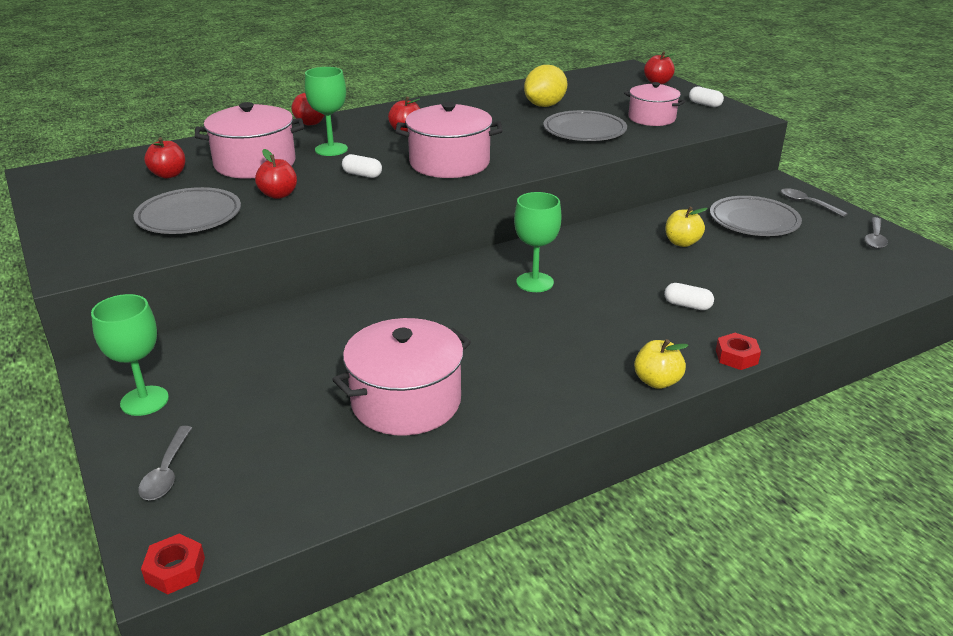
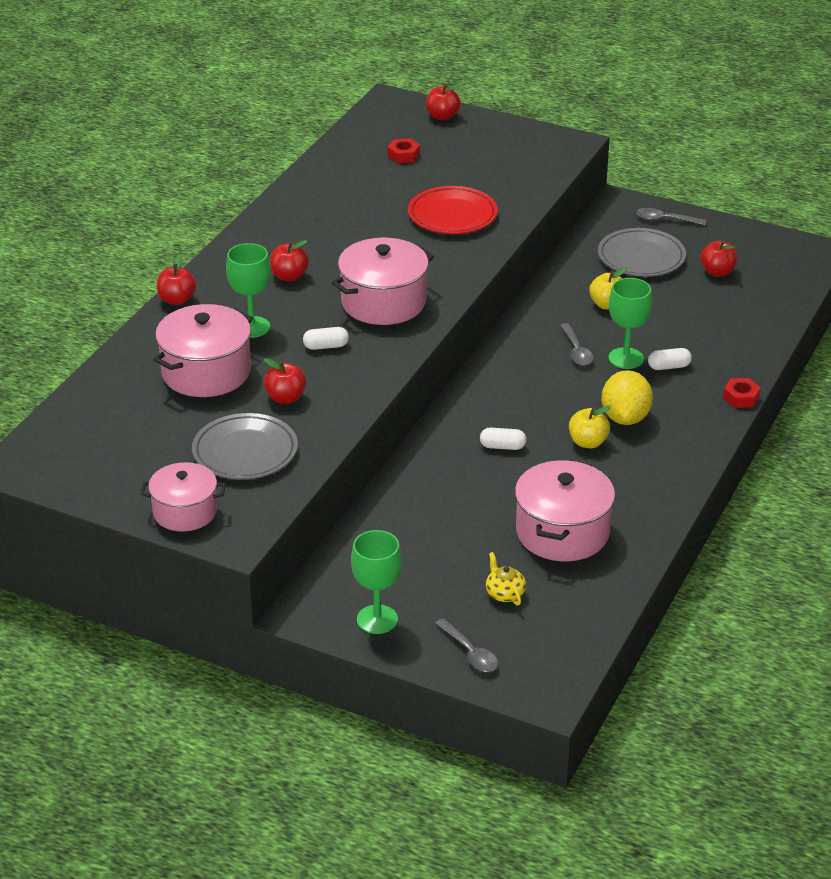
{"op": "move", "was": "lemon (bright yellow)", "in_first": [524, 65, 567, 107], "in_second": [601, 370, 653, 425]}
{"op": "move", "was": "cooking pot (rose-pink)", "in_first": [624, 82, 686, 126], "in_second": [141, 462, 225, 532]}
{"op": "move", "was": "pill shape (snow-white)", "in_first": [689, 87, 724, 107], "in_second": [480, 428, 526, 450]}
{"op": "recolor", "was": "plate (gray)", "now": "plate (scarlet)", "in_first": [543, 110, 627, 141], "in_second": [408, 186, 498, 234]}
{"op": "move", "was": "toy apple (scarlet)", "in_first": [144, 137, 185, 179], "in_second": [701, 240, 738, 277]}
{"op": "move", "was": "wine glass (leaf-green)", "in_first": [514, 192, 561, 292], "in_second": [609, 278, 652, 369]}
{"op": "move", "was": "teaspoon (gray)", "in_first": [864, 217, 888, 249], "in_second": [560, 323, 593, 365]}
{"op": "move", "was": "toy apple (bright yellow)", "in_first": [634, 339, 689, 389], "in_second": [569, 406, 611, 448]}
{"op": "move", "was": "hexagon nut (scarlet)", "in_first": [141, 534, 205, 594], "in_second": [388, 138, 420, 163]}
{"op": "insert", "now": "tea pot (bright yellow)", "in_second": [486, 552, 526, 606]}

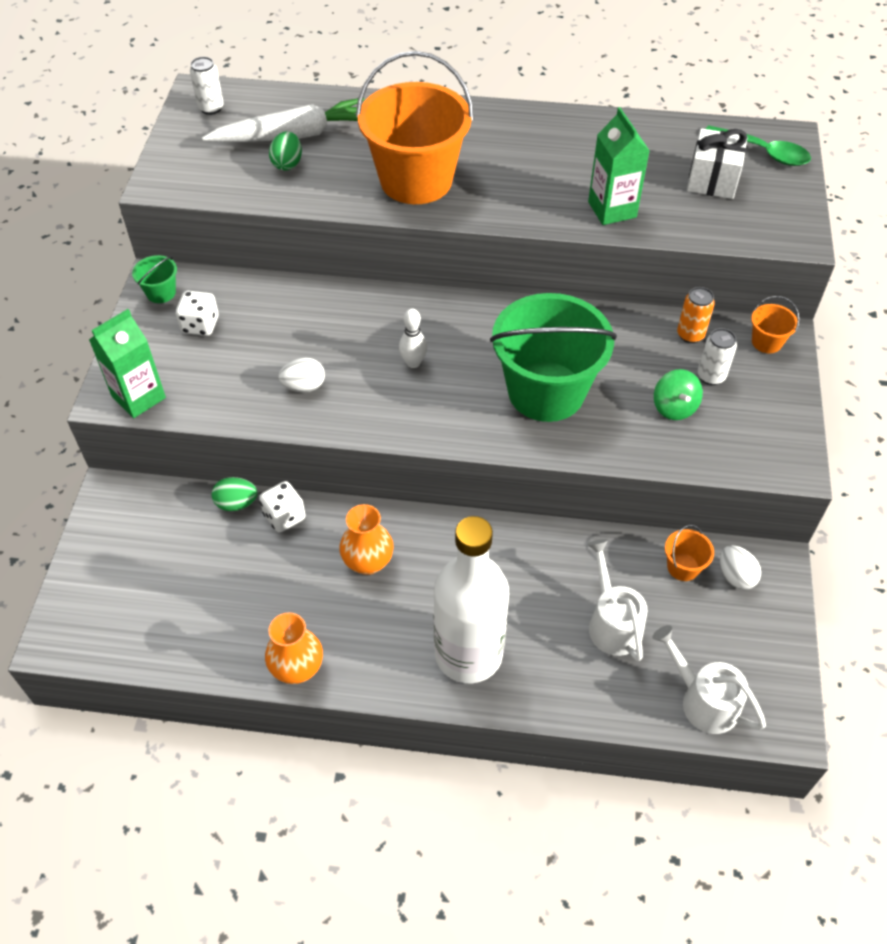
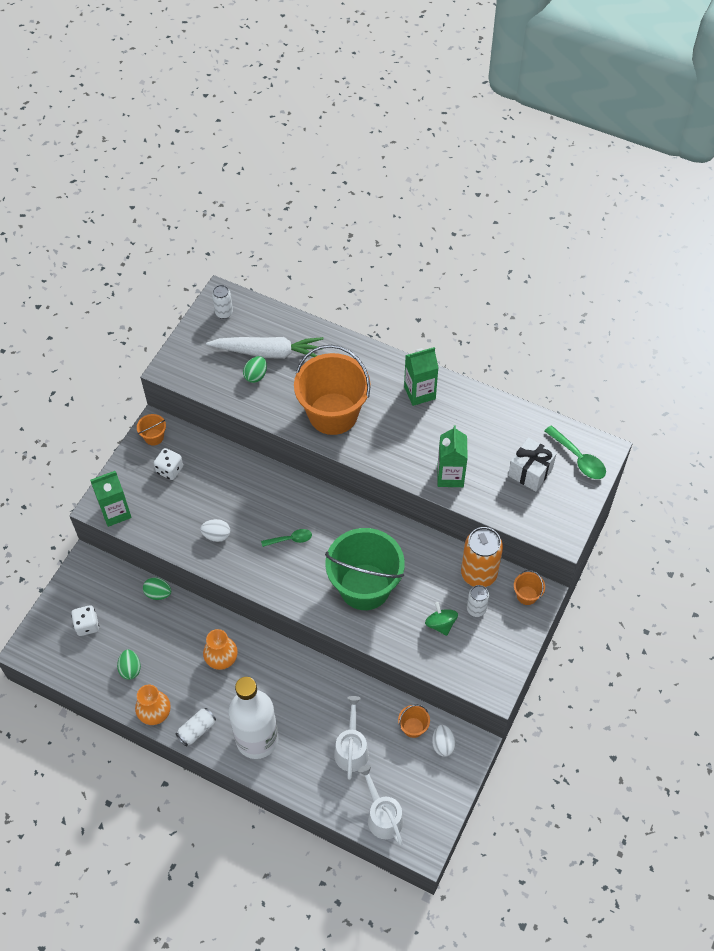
{"op": "recolor", "was": "pail (leaf-green)", "now": "pail (orange)", "in_first": [132, 255, 177, 303], "in_second": [137, 414, 166, 445]}
{"op": "resize", "was": "tin (orange)", "in_first": [677, 287, 715, 343], "in_second": [461, 527, 503, 587], "ratio": 1.87}
{"op": "replace", "was": "tenpin (snow-white)", "now": "teaspoon (leaf-green)", "in_first": [399, 309, 427, 368], "in_second": [261, 529, 312, 547]}
{"op": "rotate", "was": "toy top (leaf-green)", "in_first": [654, 369, 703, 420], "in_second": [425, 602, 458, 636], "clockwise": 150}
{"op": "move", "was": "dice (snow-white)", "in_first": [259, 481, 306, 532], "in_second": [71, 605, 99, 636]}
{"op": "insert", "now": "milk carton (leaf-green)", "in_second": [404, 347, 439, 406]}
{"op": "insert", "now": "toy egg (leaf-green)", "in_second": [117, 649, 141, 680]}
{"op": "insert", "now": "tin (snow-white)", "in_second": [176, 708, 216, 747]}

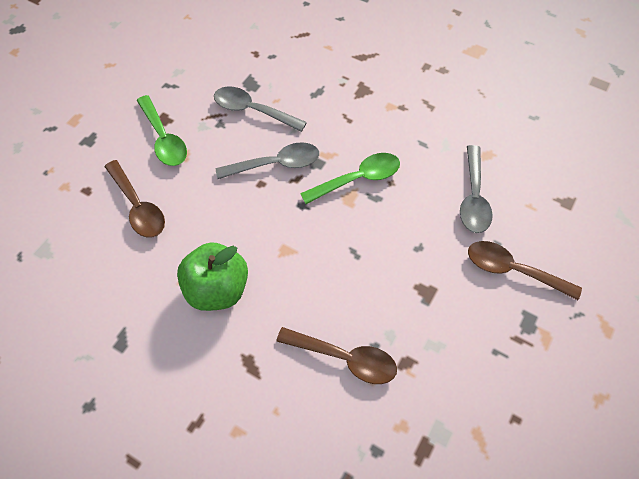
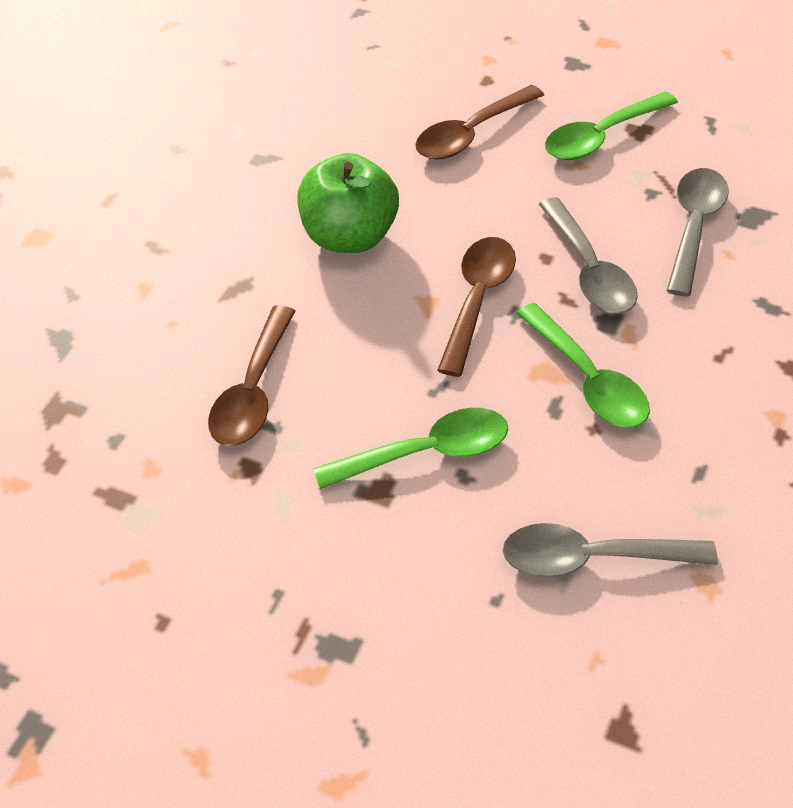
{"op": "move", "was": "teaspoon (russet)", "in_first": [468, 241, 582, 300], "in_second": [437, 237, 516, 377]}
{"op": "insert", "now": "teaspoon (leaf-green)", "in_second": [313, 408, 508, 489]}

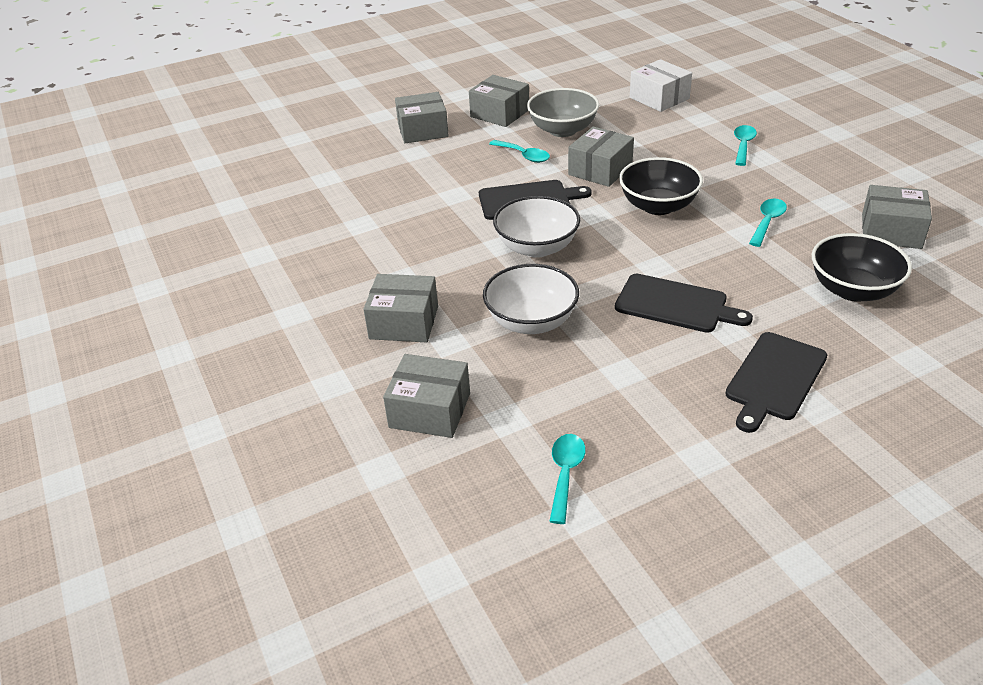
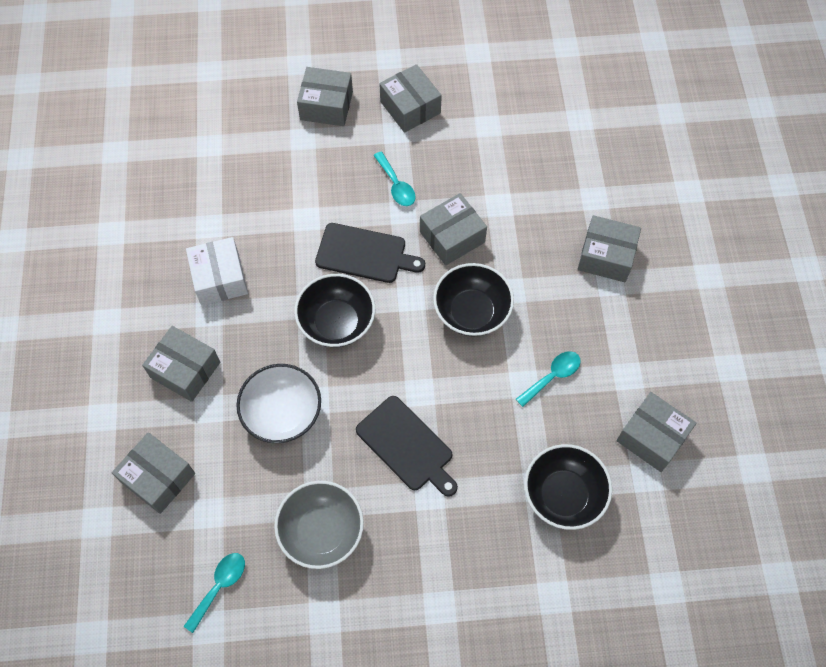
{"op": "move", "was": "parcel (snow-white)", "in_first": [630, 59, 692, 112], "in_second": [186, 237, 248, 305]}
{"op": "move", "was": "serving bowl (gray)", "in_first": [527, 88, 599, 137], "in_second": [274, 481, 364, 569]}
{"op": "replace", "was": "teaspoon (aqua)", "now": "parcel (gray)", "in_first": [734, 125, 757, 166], "in_second": [578, 215, 641, 282]}
{"op": "recolor", "was": "serving bowl (snow-white)", "now": "serving bowl (jet-black)", "in_first": [493, 196, 580, 258], "in_second": [294, 274, 375, 347]}
{"op": "delete", "was": "chopping board (jet-black)", "in_first": [725, 332, 827, 433]}

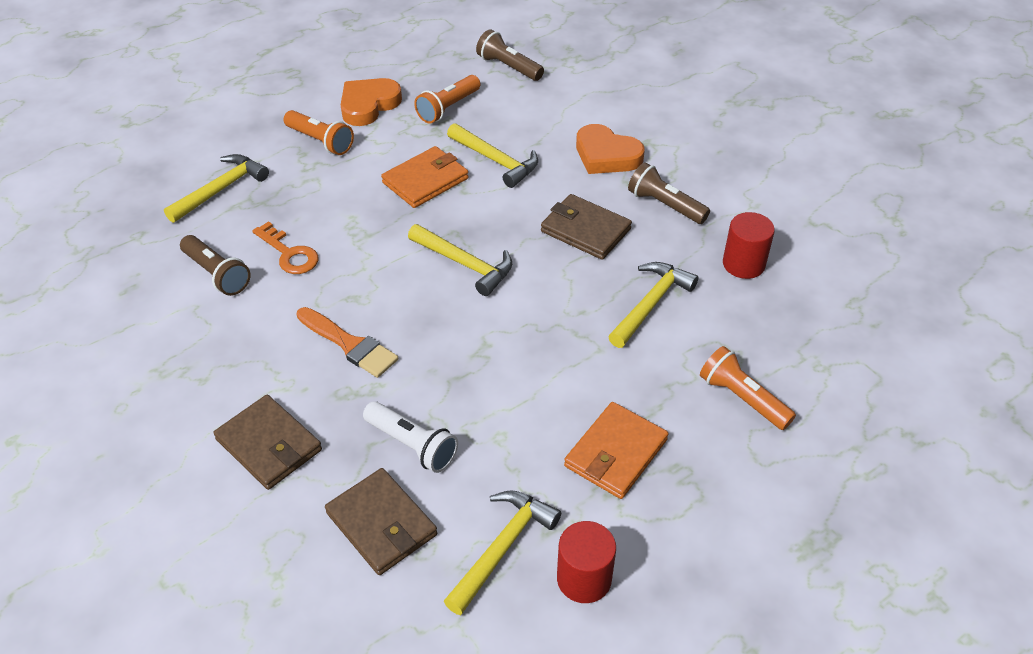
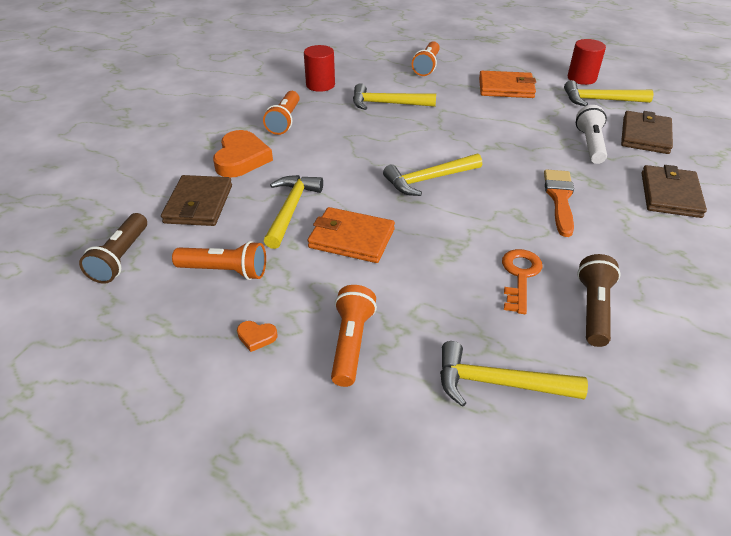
{"op": "resize", "was": "love heart (orange)", "in_first": [341, 78, 402, 126], "in_second": [237, 321, 278, 352], "ratio": 0.44}
{"op": "recolor", "was": "flashlight (russet)", "now": "flashlight (orange)", "in_first": [628, 162, 710, 224], "in_second": [263, 91, 300, 135]}
{"op": "move", "was": "wallet (russet)", "in_first": [541, 194, 632, 260], "in_second": [161, 175, 232, 226]}
{"op": "rotate", "was": "claw hammer (bright yellow)", "in_first": [408, 224, 512, 296], "in_second": [383, 154, 482, 196], "clockwise": -120}

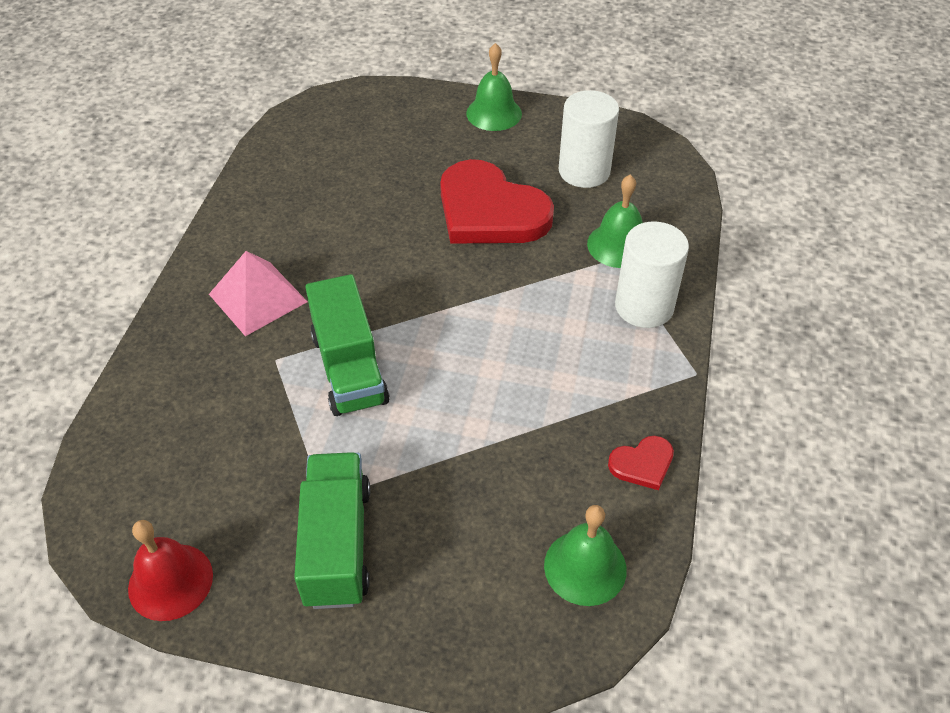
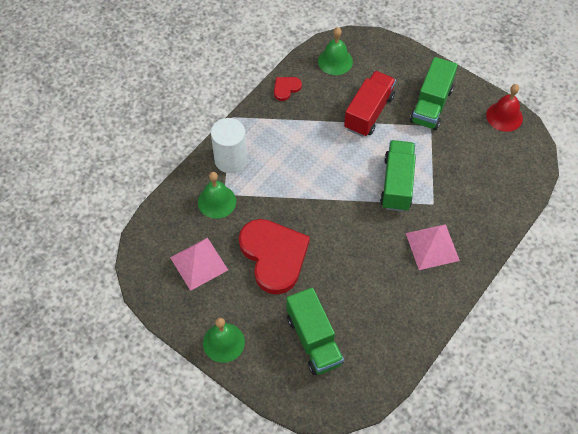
{"op": "replace", "was": "cylinder (snow-white)", "now": "pyramid shape (rose-pink)", "in_first": [559, 90, 619, 188], "in_second": [170, 238, 228, 291]}
{"op": "rotate", "was": "love heart (scarlet)", "in_first": [608, 436, 674, 490], "in_second": [274, 77, 302, 101], "clockwise": -45}
{"op": "insert", "now": "toy truck (scarlet)", "in_second": [344, 71, 396, 137]}
{"op": "insert", "now": "toy truck (leaf-green)", "in_second": [286, 288, 344, 375]}

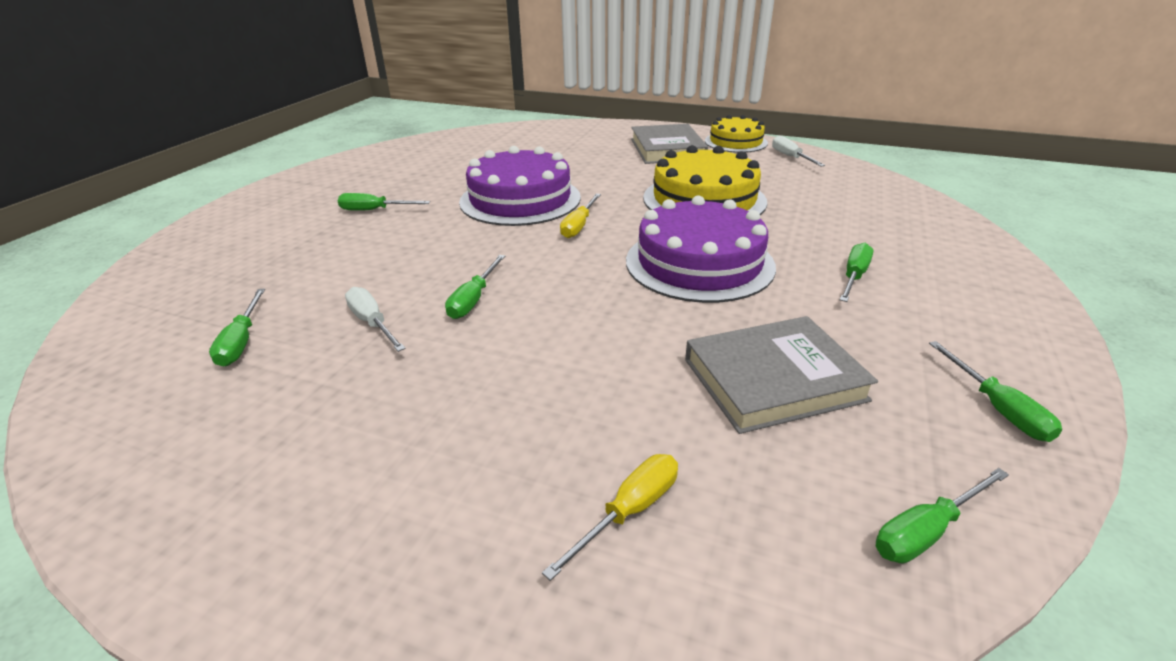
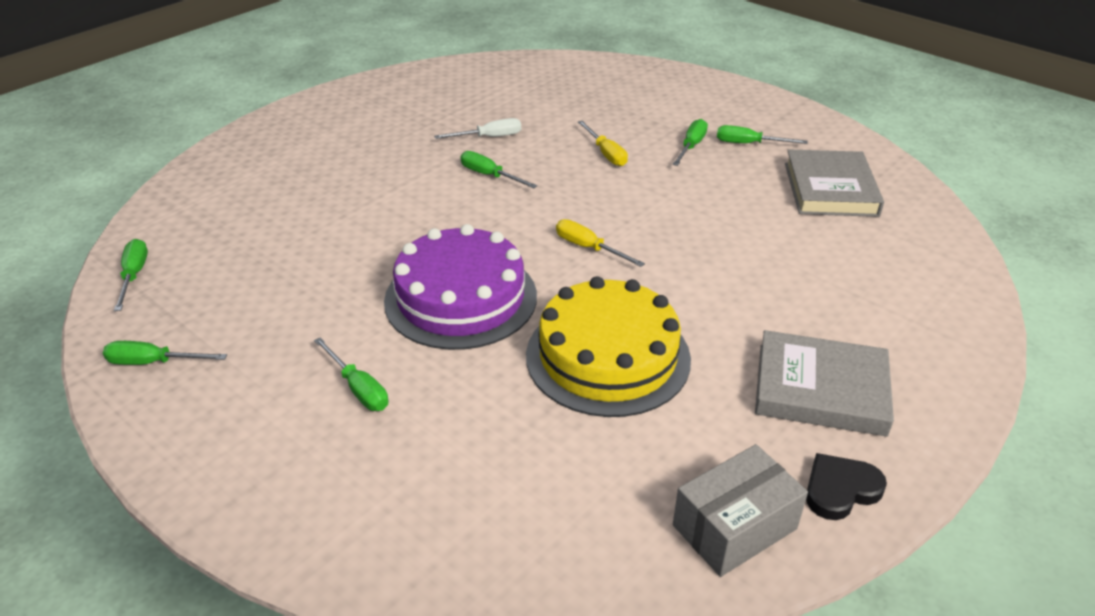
{"op": "replace", "was": "layer cake (bright yellow)", "now": "love heart (jet-black)", "in_first": [705, 115, 768, 153], "in_second": [806, 453, 887, 520]}
{"op": "replace", "was": "flat screwdriver (snow-white)", "now": "parcel (gray)", "in_first": [772, 135, 825, 166], "in_second": [673, 444, 808, 577]}
{"op": "delete", "was": "layer cake (purple)", "in_first": [459, 146, 581, 226]}
{"op": "move", "was": "flat screwdriver (leaf-green)", "in_first": [209, 289, 265, 366], "in_second": [717, 125, 807, 144]}
{"op": "move", "was": "hardcover (gray)", "in_first": [685, 316, 878, 434], "in_second": [785, 149, 884, 217]}
{"op": "move", "was": "flat screwdriver (bright yellow)", "in_first": [542, 454, 678, 581], "in_second": [578, 121, 628, 166]}

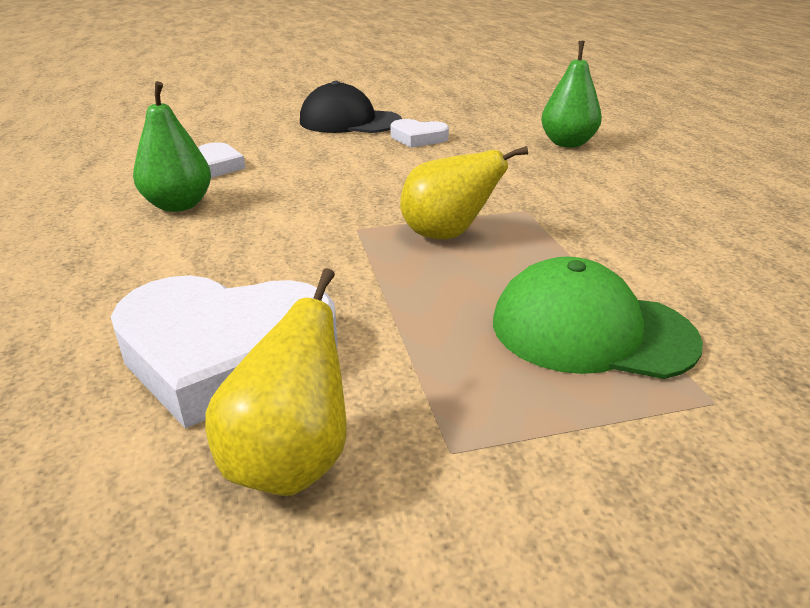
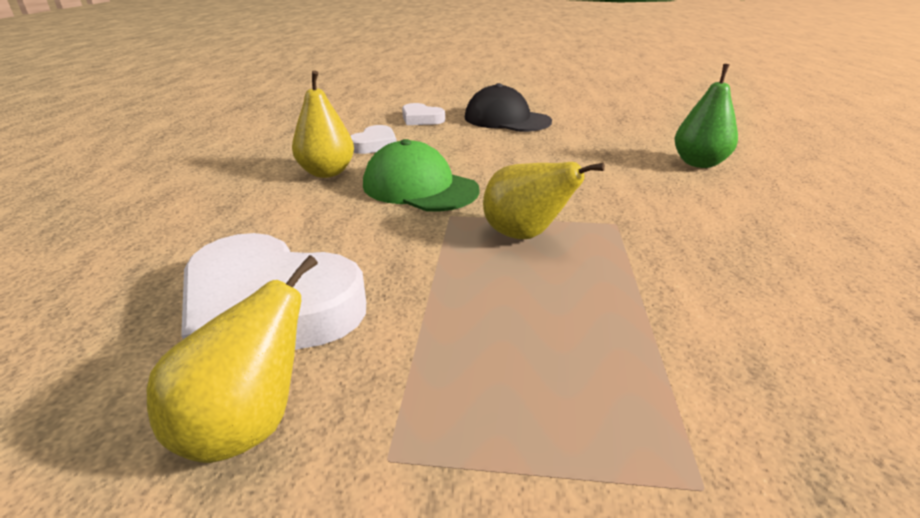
{"op": "recolor", "was": "pear fruit (leaf-green)", "now": "pear fruit (bright yellow)", "in_first": [133, 81, 211, 212], "in_second": [292, 70, 354, 178]}
{"op": "move", "was": "love heart (snow-white)", "in_first": [391, 119, 449, 148], "in_second": [402, 103, 445, 125]}
{"op": "move", "was": "cap (leaf-green)", "in_first": [493, 257, 703, 379], "in_second": [363, 139, 480, 212]}

